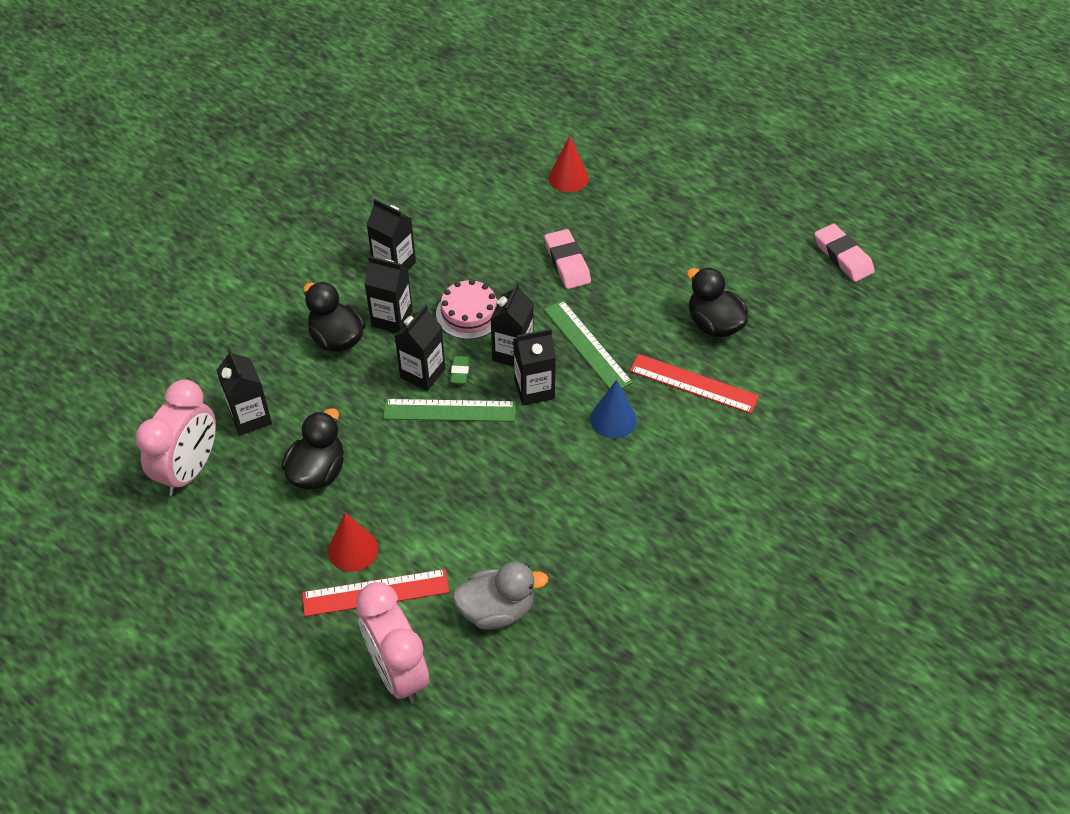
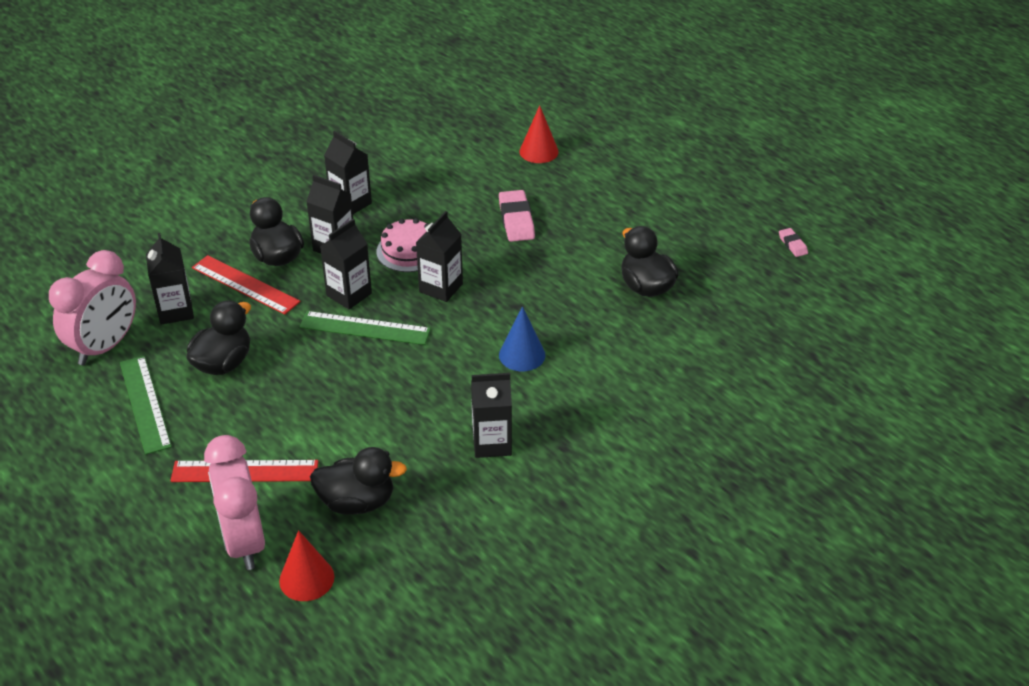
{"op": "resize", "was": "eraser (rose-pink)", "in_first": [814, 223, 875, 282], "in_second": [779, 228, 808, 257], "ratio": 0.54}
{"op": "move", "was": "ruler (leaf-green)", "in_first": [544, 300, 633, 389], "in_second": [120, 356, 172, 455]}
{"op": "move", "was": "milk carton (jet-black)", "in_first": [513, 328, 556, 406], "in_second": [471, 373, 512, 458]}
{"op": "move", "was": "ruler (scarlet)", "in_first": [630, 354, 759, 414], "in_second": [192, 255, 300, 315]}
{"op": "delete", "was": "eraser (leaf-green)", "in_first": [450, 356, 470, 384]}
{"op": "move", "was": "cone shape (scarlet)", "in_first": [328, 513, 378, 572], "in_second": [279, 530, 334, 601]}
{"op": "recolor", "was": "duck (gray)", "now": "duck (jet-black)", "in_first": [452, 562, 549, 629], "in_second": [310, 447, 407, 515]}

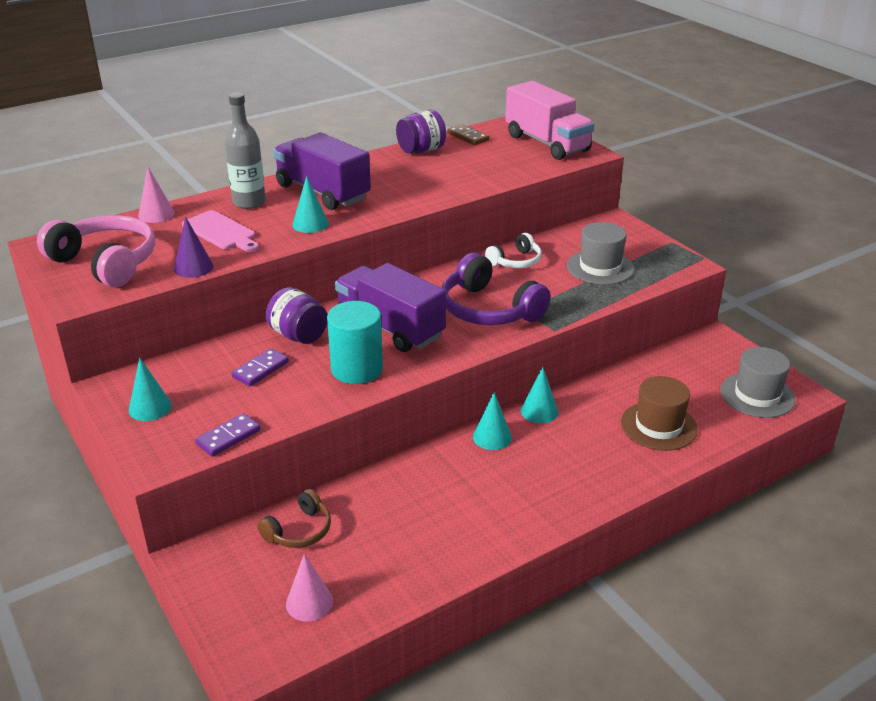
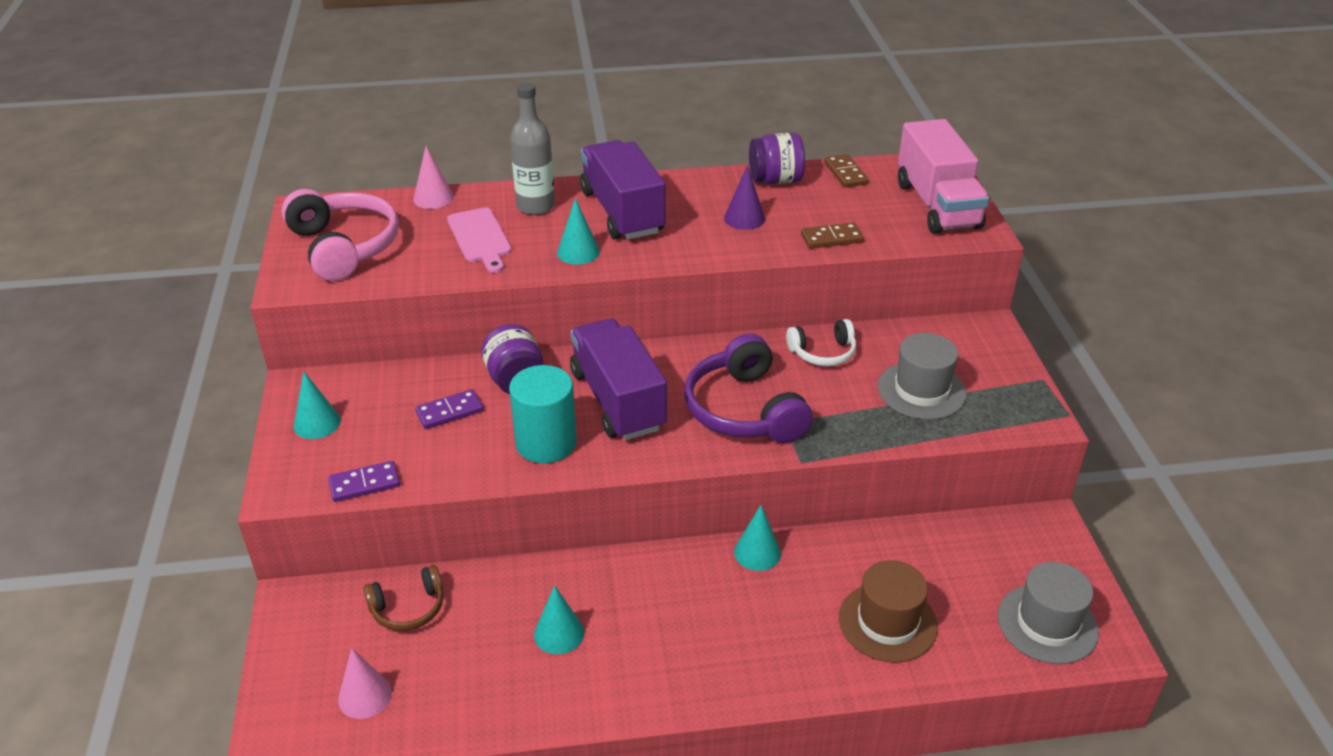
{"op": "move", "was": "cone shape (purple)", "in_first": [174, 217, 214, 278], "in_second": [724, 165, 765, 230]}
{"op": "move", "was": "cone shape (aqua)", "in_first": [473, 392, 512, 450], "in_second": [534, 585, 584, 654]}
{"op": "insert", "now": "domino (russet)", "in_second": [801, 222, 864, 249]}

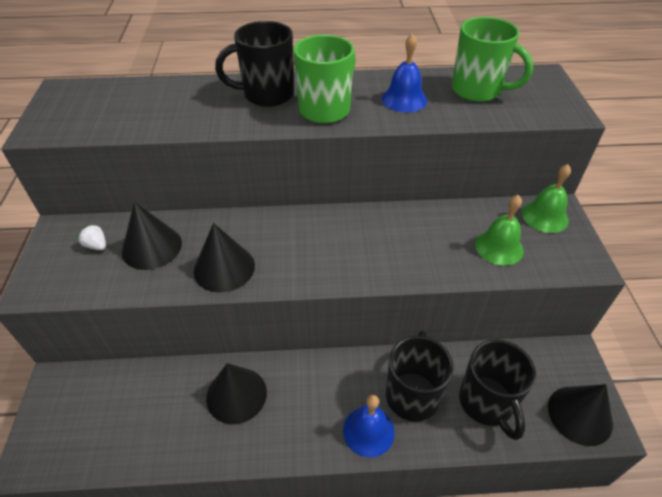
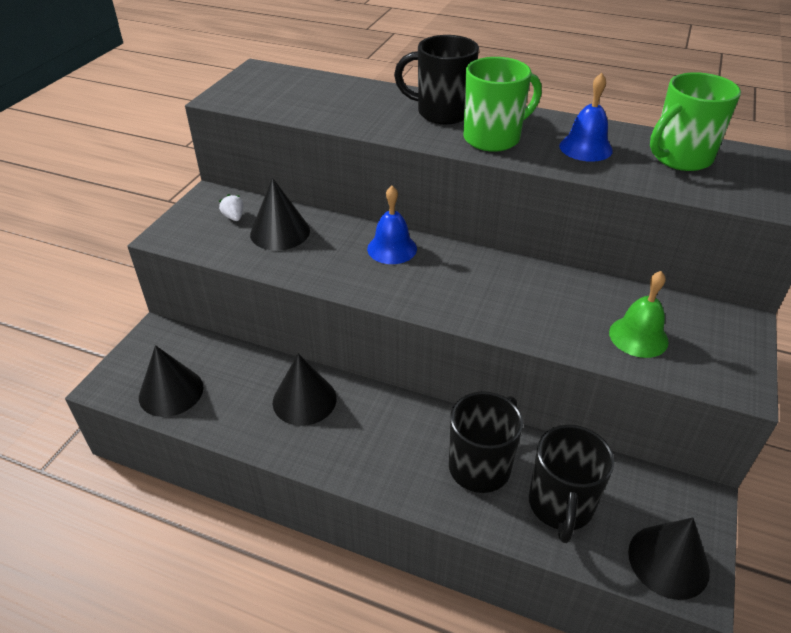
{"op": "rotate", "was": "coffee mug (leaf-green)", "in_first": [452, 17, 533, 102], "in_second": [650, 72, 741, 171], "clockwise": 90}
{"op": "delete", "was": "school bell (leaf-green)", "in_first": [522, 164, 571, 233]}
{"op": "move", "was": "cone shape (jet-black)", "in_first": [194, 223, 255, 293], "in_second": [139, 345, 204, 417]}
{"op": "move", "was": "school bell (blue)", "in_first": [343, 395, 395, 457], "in_second": [367, 186, 417, 264]}

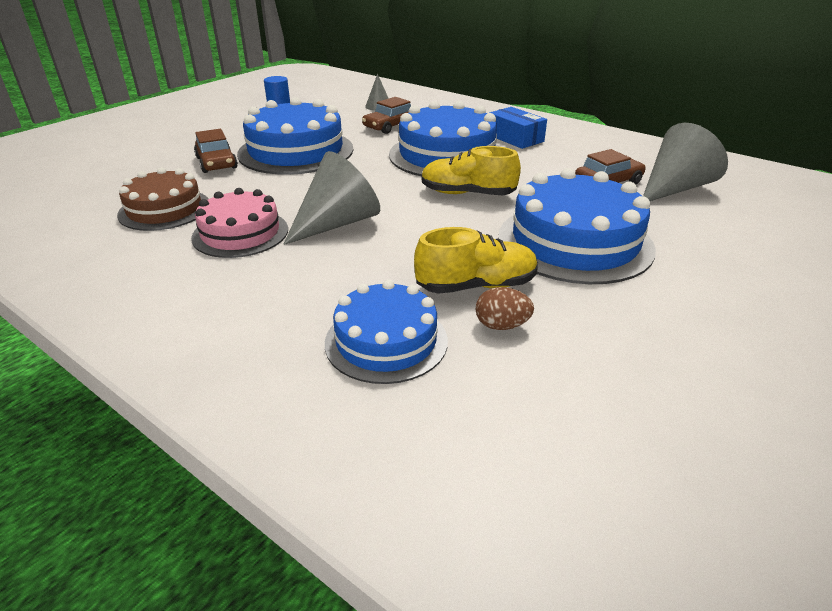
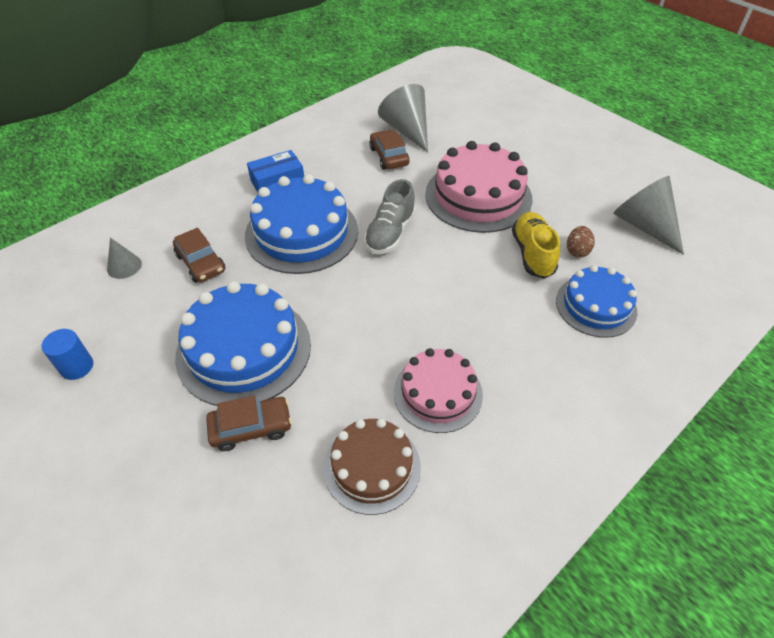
{"op": "recolor", "was": "shoe (bright yellow)", "now": "shoe (gray)", "in_first": [421, 146, 521, 195], "in_second": [364, 179, 416, 254]}
{"op": "move", "was": "cone shape (gray)", "in_first": [283, 151, 380, 245], "in_second": [613, 176, 684, 255]}
{"op": "recolor", "was": "layer cake (blue)", "now": "layer cake (rose-pink)", "in_first": [498, 168, 656, 284], "in_second": [425, 141, 533, 233]}

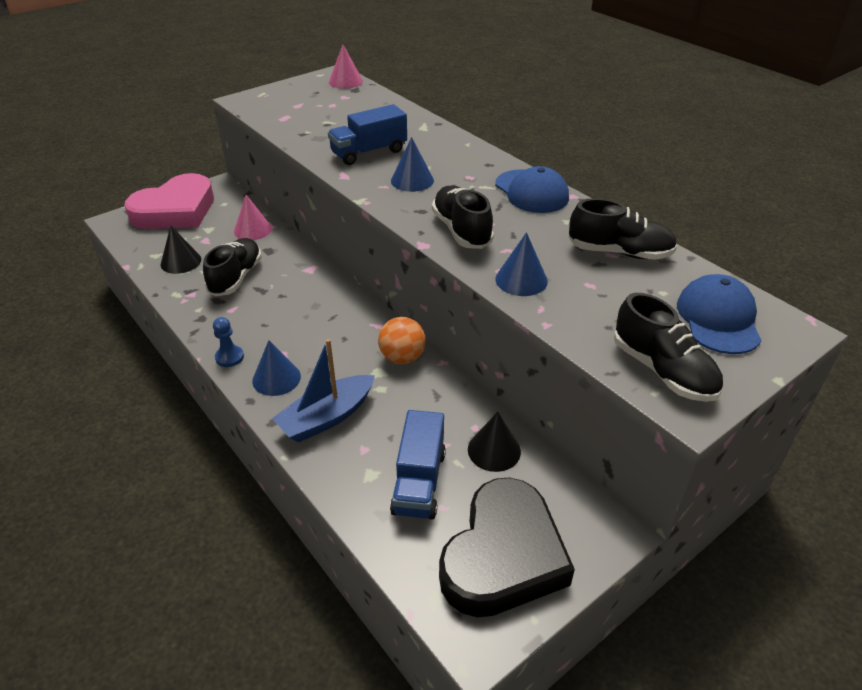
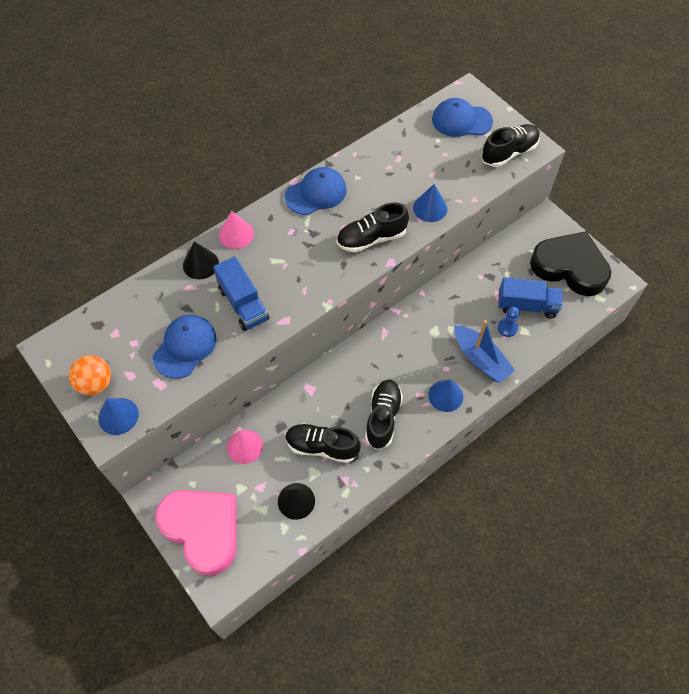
{"op": "move", "was": "cone shape (rose-pink)", "in_first": [329, 45, 363, 89], "in_second": [219, 211, 254, 249]}
{"op": "move", "was": "cone shape (blue)", "in_first": [391, 137, 434, 192], "in_second": [98, 398, 139, 435]}
{"op": "move", "was": "shoe (jet-black)", "in_first": [569, 198, 677, 260], "in_second": [365, 380, 403, 450]}
{"op": "move", "was": "pawn (blue)", "in_first": [213, 317, 244, 367], "in_second": [497, 307, 520, 337]}
{"op": "move", "was": "ball (orange)", "in_first": [378, 317, 426, 364], "in_second": [69, 355, 111, 395]}
{"op": "move", "was": "cone shape (jet-black)", "in_first": [468, 412, 521, 472], "in_second": [183, 241, 219, 279]}
{"op": "insert", "now": "cap (blue)", "in_second": [153, 315, 217, 379]}

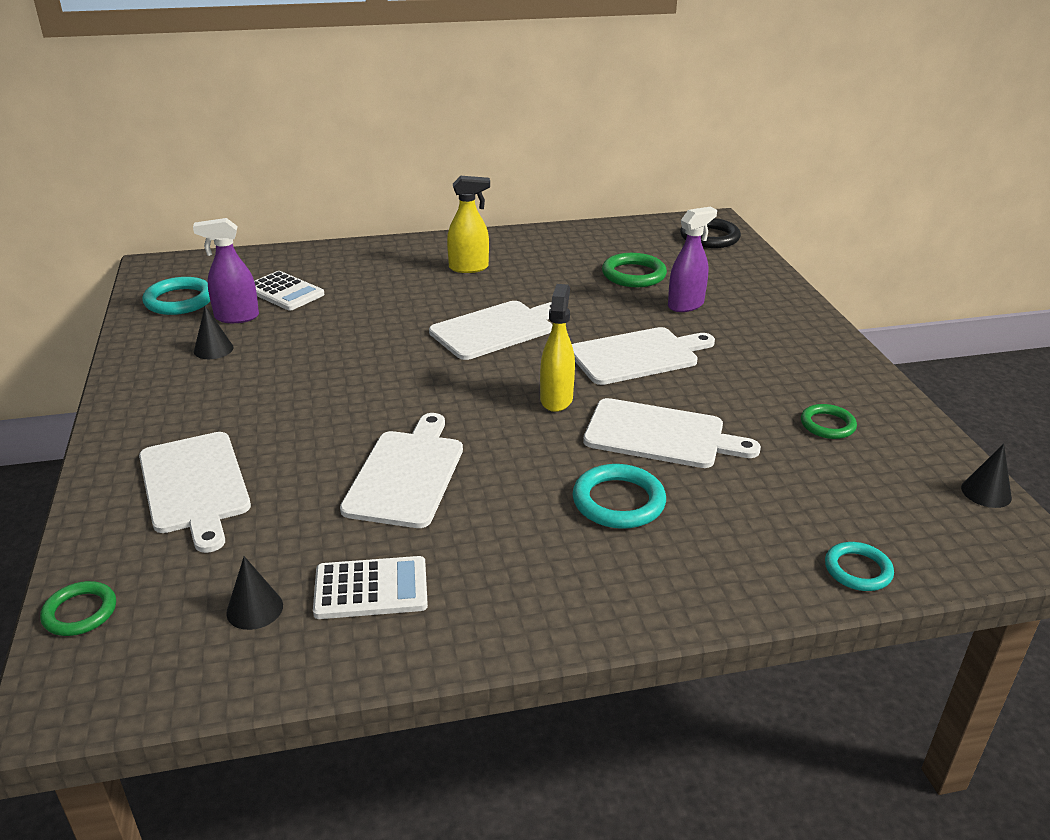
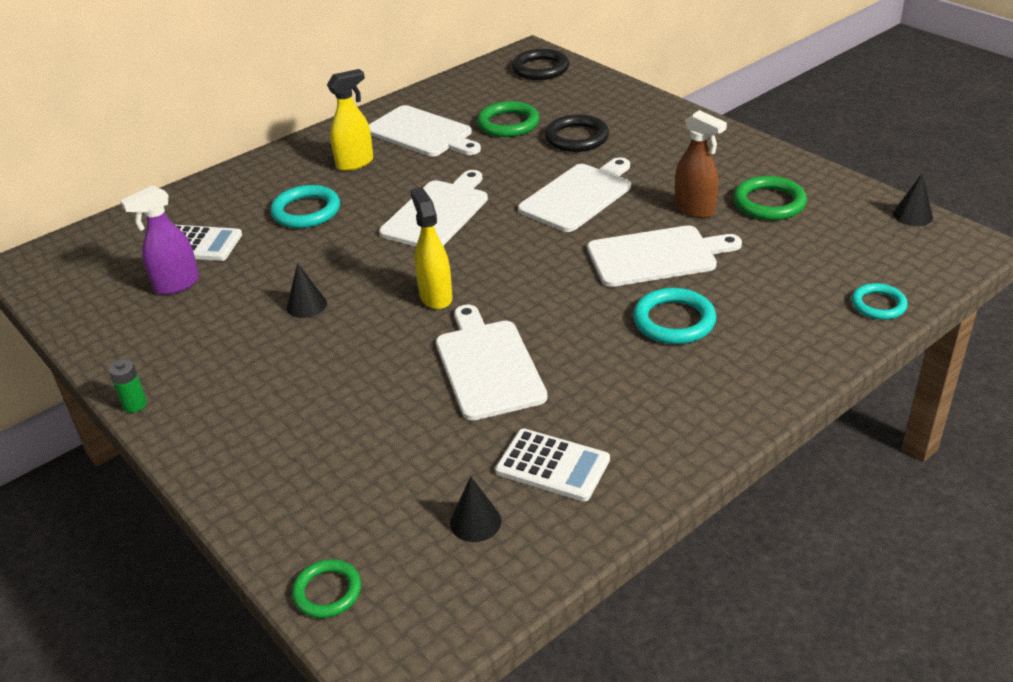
{"op": "replace", "was": "spray cleaner (purple)", "now": "torus (jet-black)", "in_first": [668, 207, 717, 312], "in_second": [545, 114, 609, 152]}
{"op": "move", "was": "torus (aqua)", "in_first": [142, 277, 210, 315], "in_second": [270, 185, 340, 228]}
{"op": "move", "was": "spray cleaner (bright yellow)", "in_first": [540, 284, 575, 412], "in_second": [410, 187, 452, 309]}
{"op": "move", "was": "cone shape (jet-black)", "in_first": [194, 306, 234, 359], "in_second": [287, 263, 327, 318]}
{"op": "resize", "was": "torus (leaf-green)", "in_first": [801, 404, 857, 439], "in_second": [733, 176, 807, 220], "ratio": 1.53}
{"op": "move", "was": "chopping board (snow-white)", "in_first": [139, 432, 251, 553], "in_second": [369, 105, 481, 156]}
{"op": "rotate", "was": "calculator (snow-white)", "in_first": [313, 556, 428, 619], "in_second": [495, 429, 610, 502], "clockwise": 60}
{"op": "insert", "now": "spray cleaner (russet)", "in_second": [674, 110, 727, 218]}
{"op": "insert", "now": "battery (leaf-green)", "in_second": [108, 359, 147, 413]}

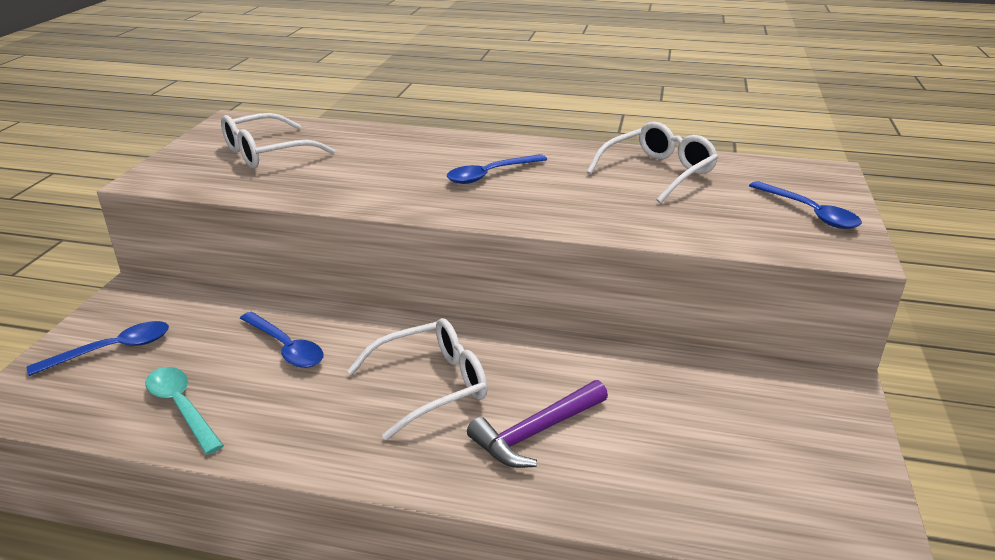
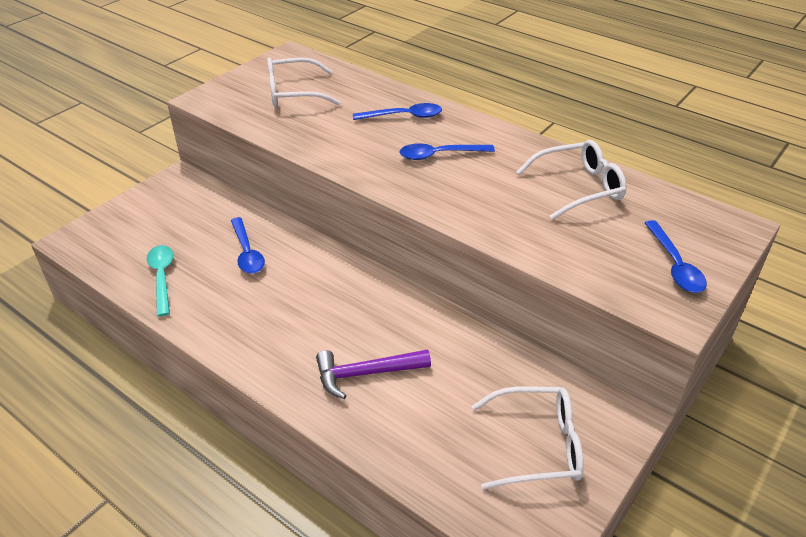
{"op": "move", "was": "eyeglasses (snow-white)", "in_first": [347, 318, 488, 440], "in_second": [472, 386, 584, 489]}
{"op": "move", "was": "teaspoon (blue)", "in_first": [27, 321, 169, 376], "in_second": [353, 103, 442, 120]}

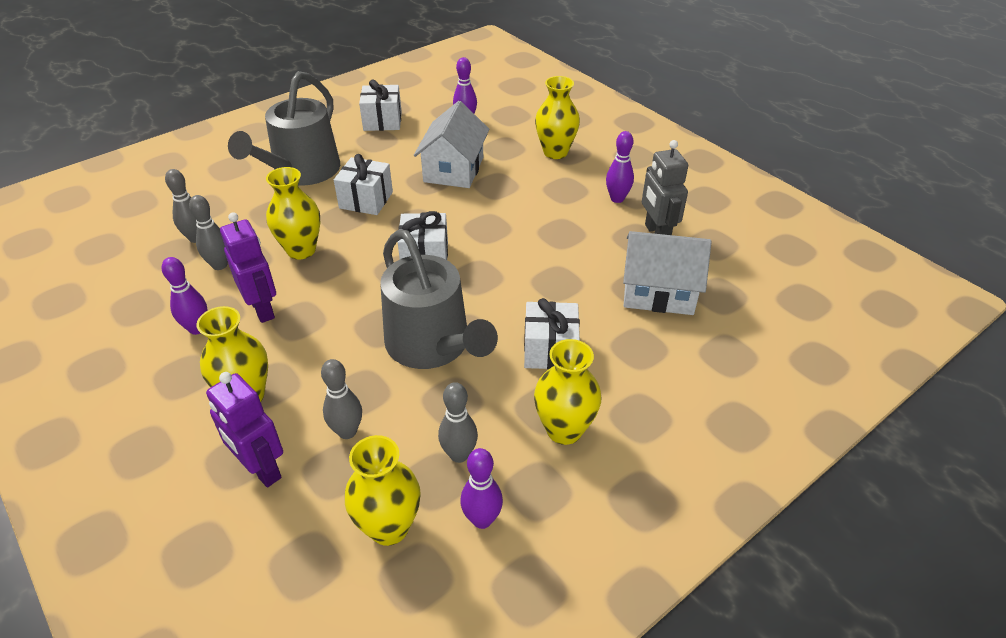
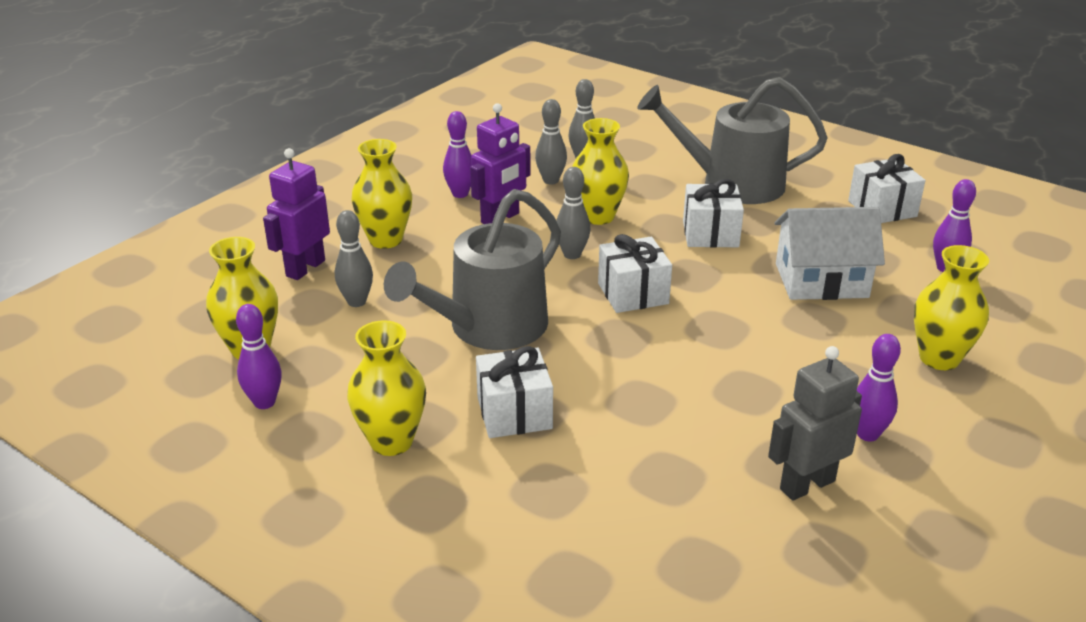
{"op": "delete", "was": "cottage (snow-white)", "in_first": [623, 231, 711, 315]}
{"op": "move", "was": "tenpin (gray)", "in_first": [438, 382, 478, 463], "in_second": [556, 167, 591, 259]}

